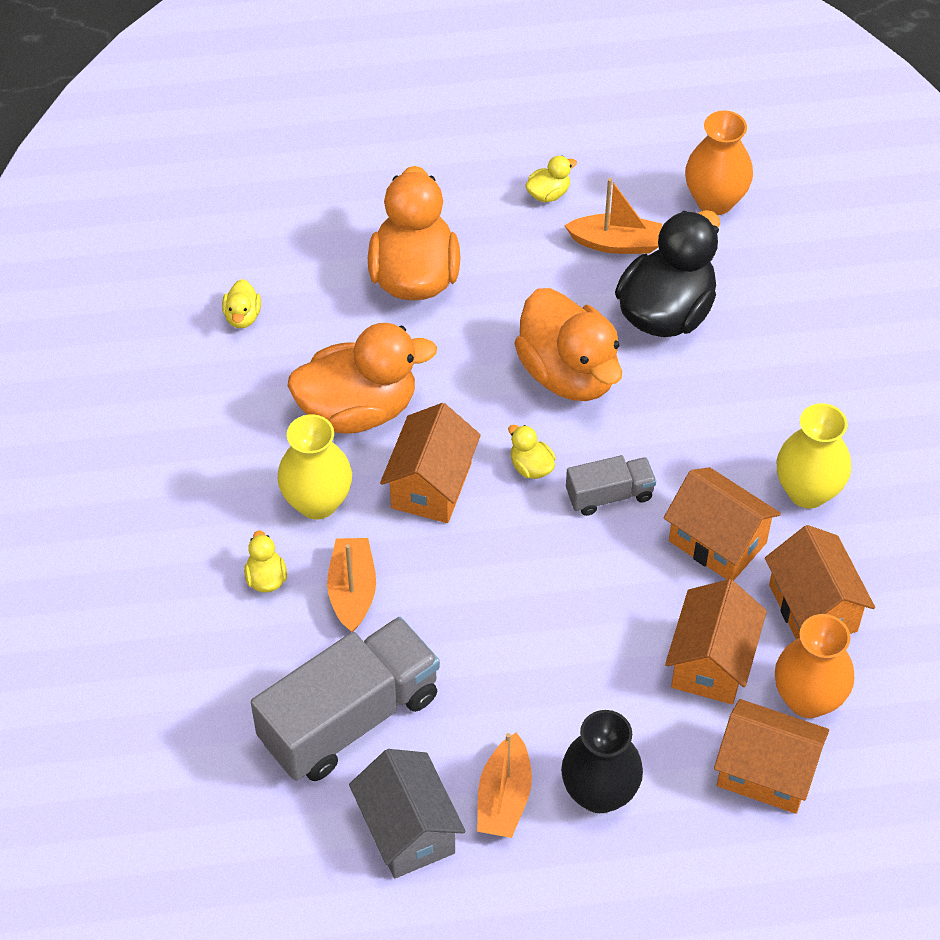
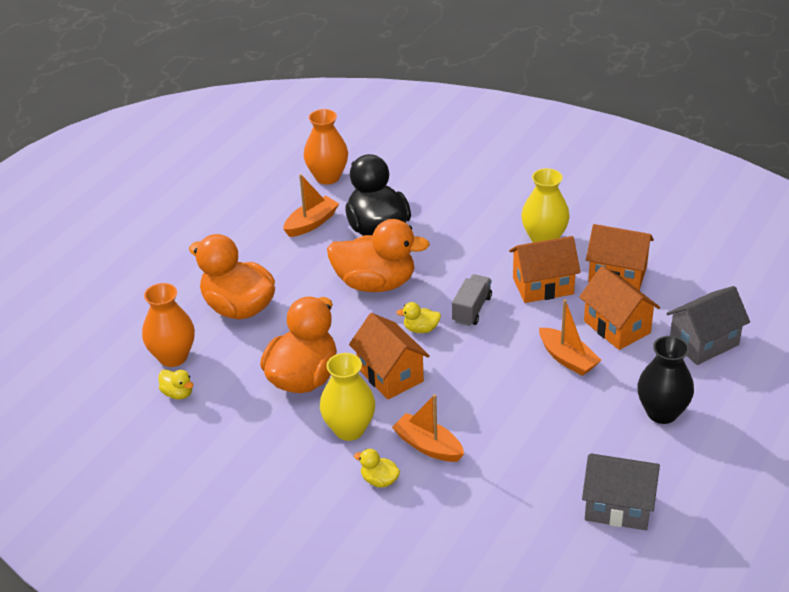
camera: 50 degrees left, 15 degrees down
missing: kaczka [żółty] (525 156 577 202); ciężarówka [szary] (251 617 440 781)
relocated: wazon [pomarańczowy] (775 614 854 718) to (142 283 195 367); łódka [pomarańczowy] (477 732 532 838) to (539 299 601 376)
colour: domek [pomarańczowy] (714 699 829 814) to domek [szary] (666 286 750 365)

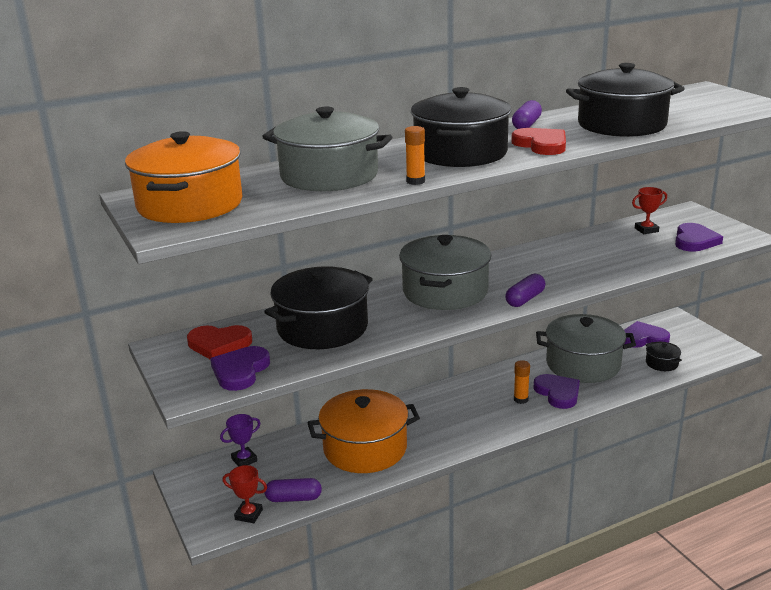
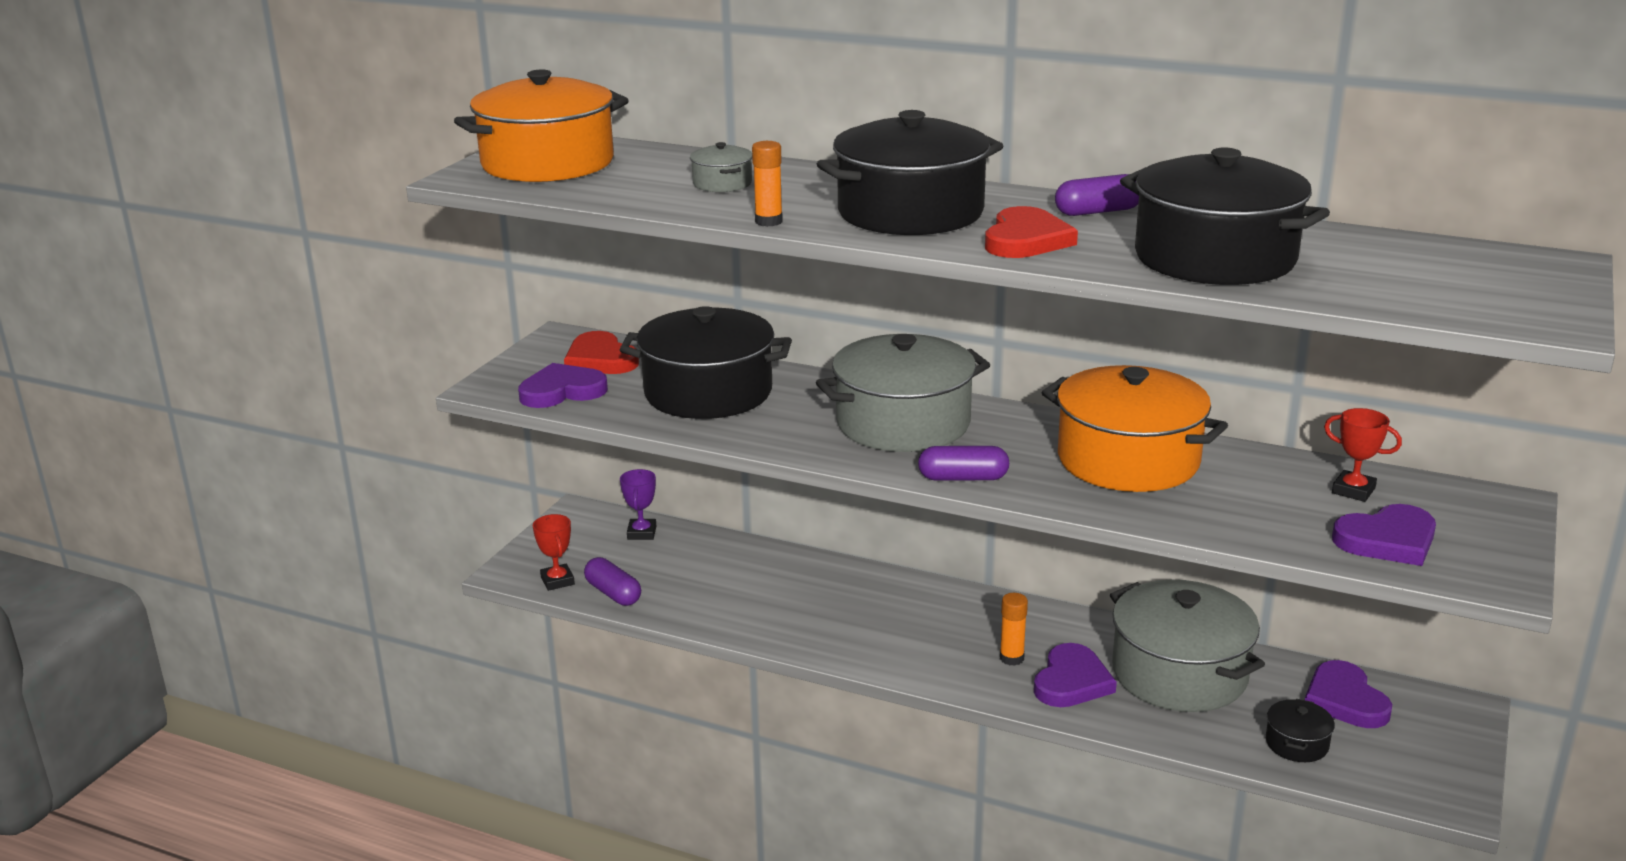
camera: 50 degrees right, 0 degrees up
relocated: garnek [pomarańczowy] (308 389 420 473) to (1042 365 1228 492)
spun: serce [fioletowy] (624 321 670 348) = (1305 660 1392 728) 150 degrees counterclockwise; puchar [fioletowy] (220 414 261 467) = (620 469 656 540) 75 degrees clockwise
size: garnek [szary] (262 107 392 191) = (690 142 752 192) x0.43

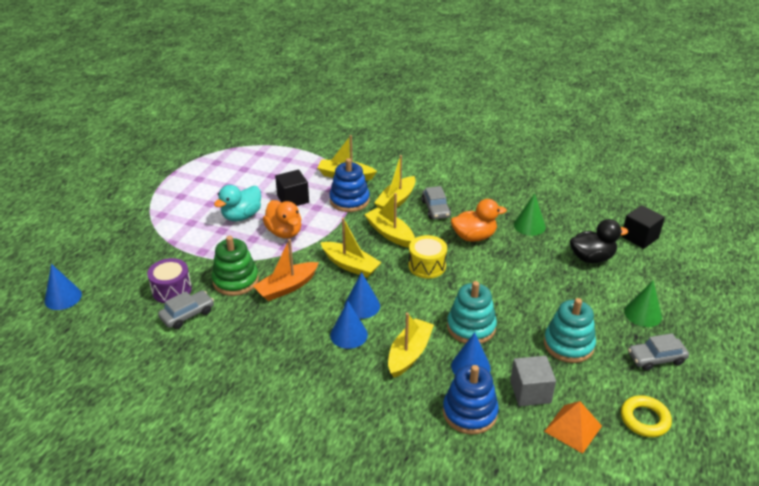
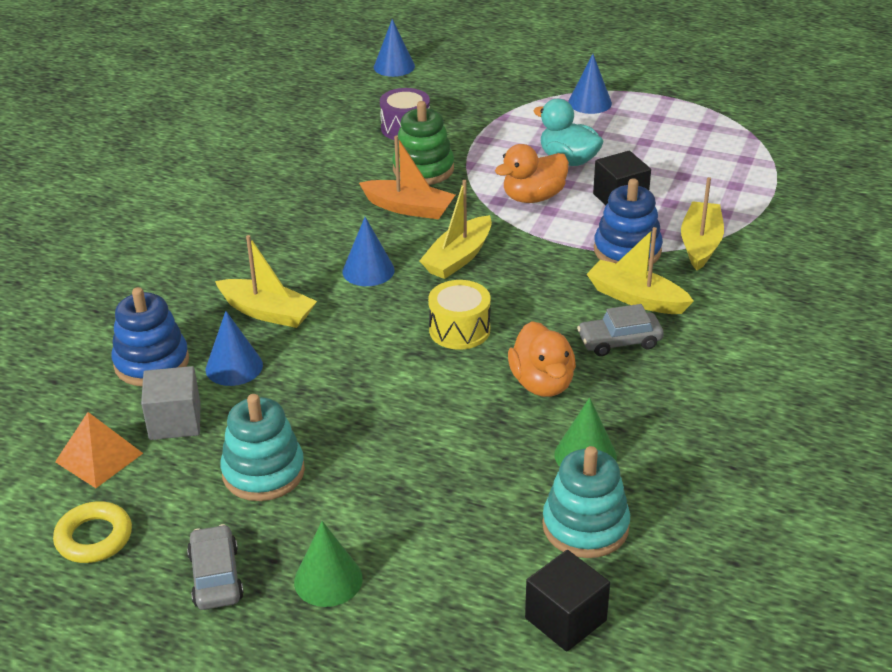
camera: 90 degrees right, 0 degrees up
missing: łódka [żółty] (364 193 415 248); kaczka [czarny] (570 219 628 263); samochód [szary] (158 290 214 329)
relocated: zabawka nakładanka [turkusowy] (447 281 497 344) to (542 446 630 558); stożek [niebieski] (330 301 368 349) to (568 54 612 114)
spun: łódka [pomarańczowy] (253 239 319 301) = (359 135 455 219) 150 degrees clockwise

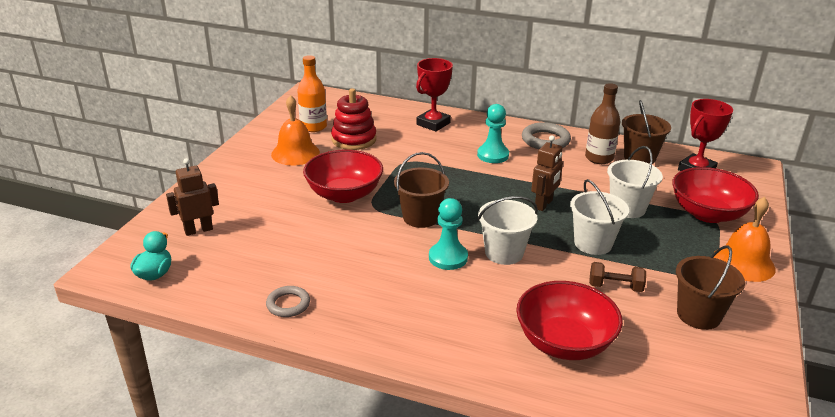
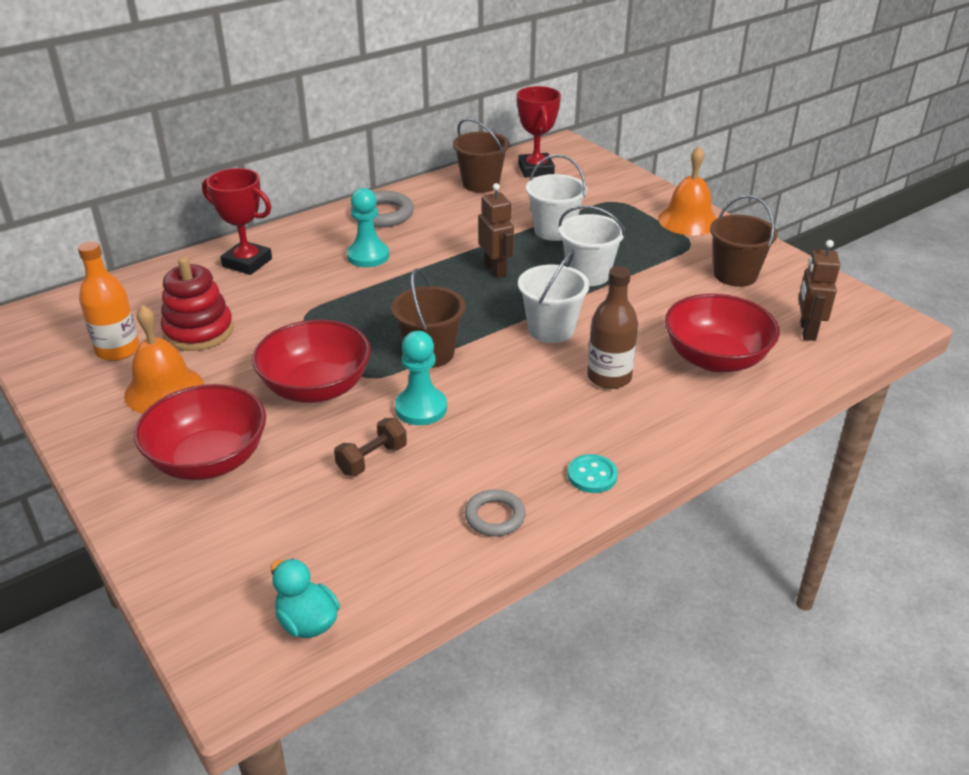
camera: 55 degrees left, 5 degrees up
appeared: guzik [turkusowy] (568 454 618 493)
relocated: butelka [brązowy] (585 83 620 164) to (587 266 638 389); robot [brązowy] (166 158 219 236) to (799 240 840 341); miska [czerwony] (672 167 759 223) to (134 384 266 480); pionek [turkusowy] (429 198 468 270) to (395 331 447 425); hantel [brązowy] (589 262 646 292) to (334 418 407 476)
spun: puchar [czerwony] (416 58 453 132) = (202 168 272 275) 45 degrees counterclockwise

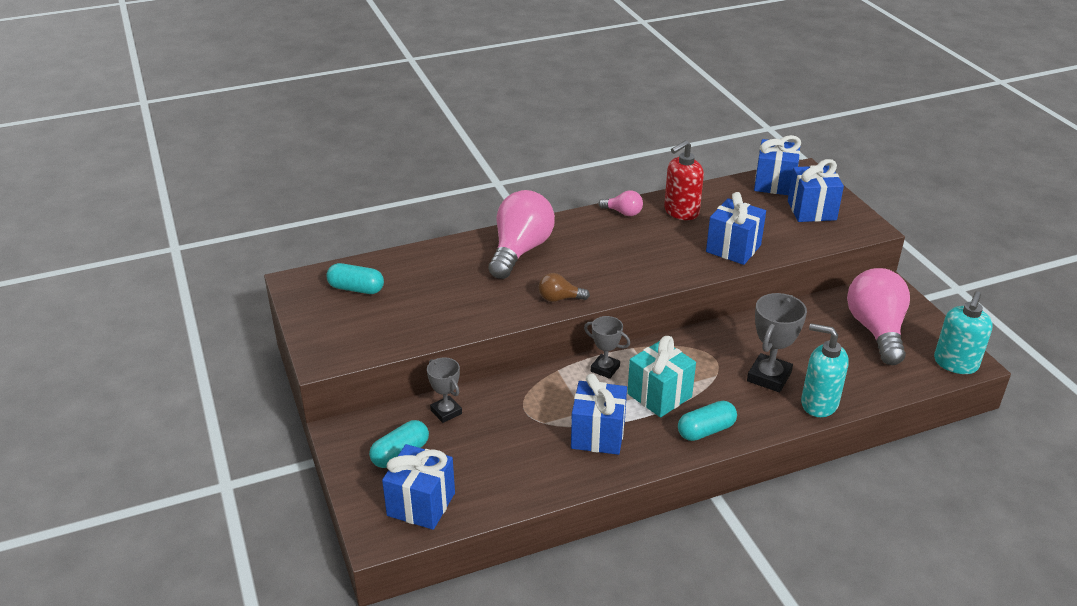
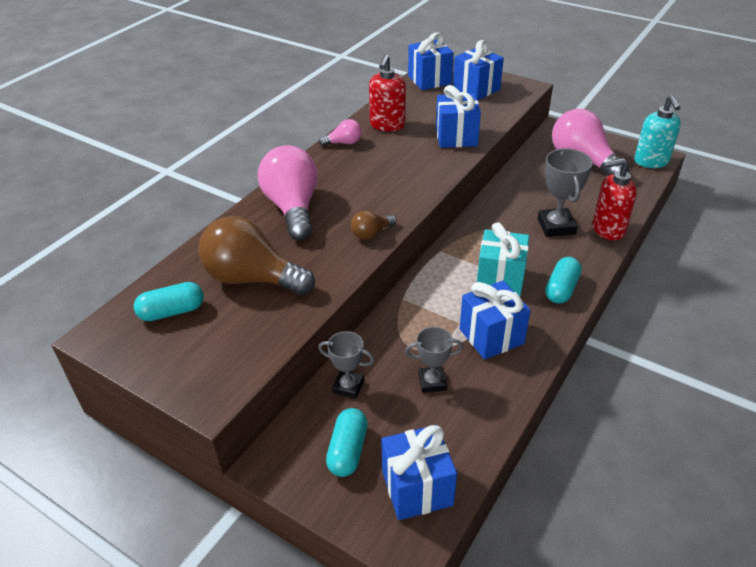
camera: 35 degrees left, 5 degrees up
appeared: żarówka [brązowy] (198 216 315 295)
relocated: puchar [szary] (584 316 630 379) to (405 327 463 393)
colour: dozownik mydła [turkusowy] (801 323 849 417) to dozownik mydła [czerwony] (592 158 637 240)

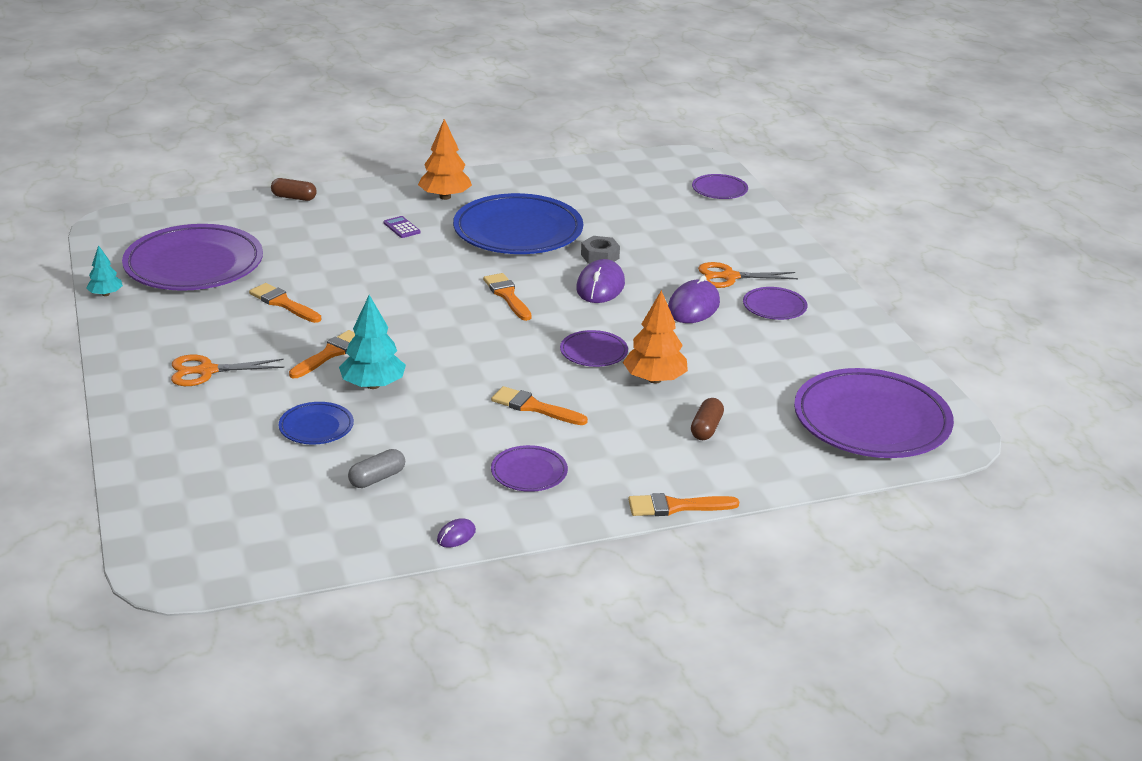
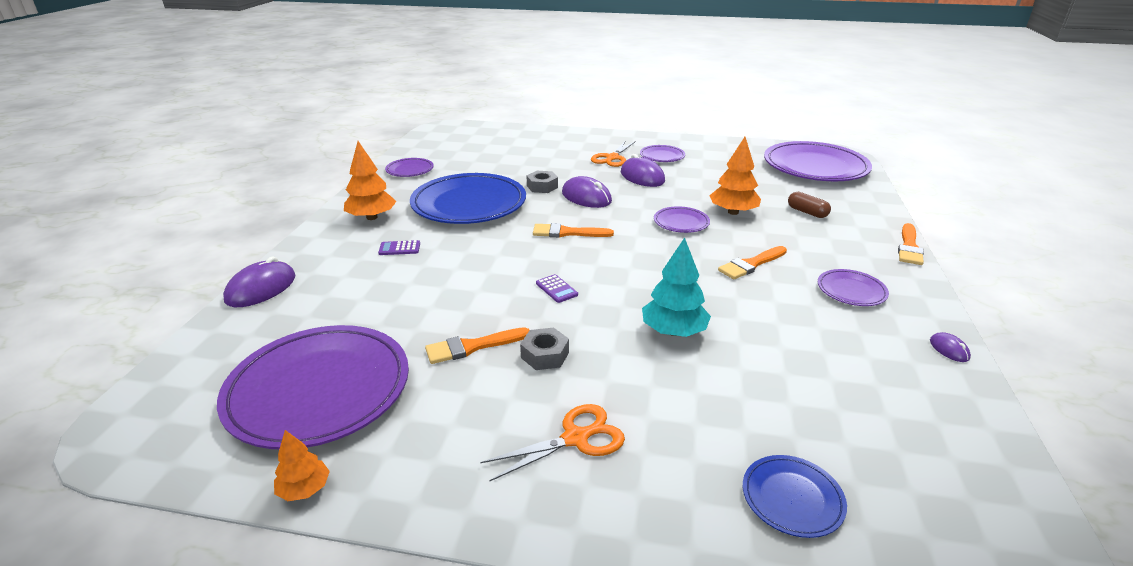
camera: 60 degrees left, 0 degrees up
missing: pędzel [pomarańczowy] (289 330 355 378); kapsułka [szary] (348 449 405 488)
appeared: kalkulator [fioletowy] (536 274 578 303); nakrętka [szary] (520 328 569 370)
relocated: talerz [fioletowy] (692 174 748 199) to (385 158 434 177); talerz [niebieski] (279 402 354 445) to (743 455 847 538)
exchanged: kapsułka [brązowy] (271 178 317 201) to myszka [fioletowy] (223 256 296 307)
colour: drzewko [turkusowy] (86 245 123 296) to drzewko [pomarańczowy] (274 430 330 501)
spun: nożyczki [pomarańczowy] (171 355 284 386) = (480 404 625 482) 135 degrees counterclockwise

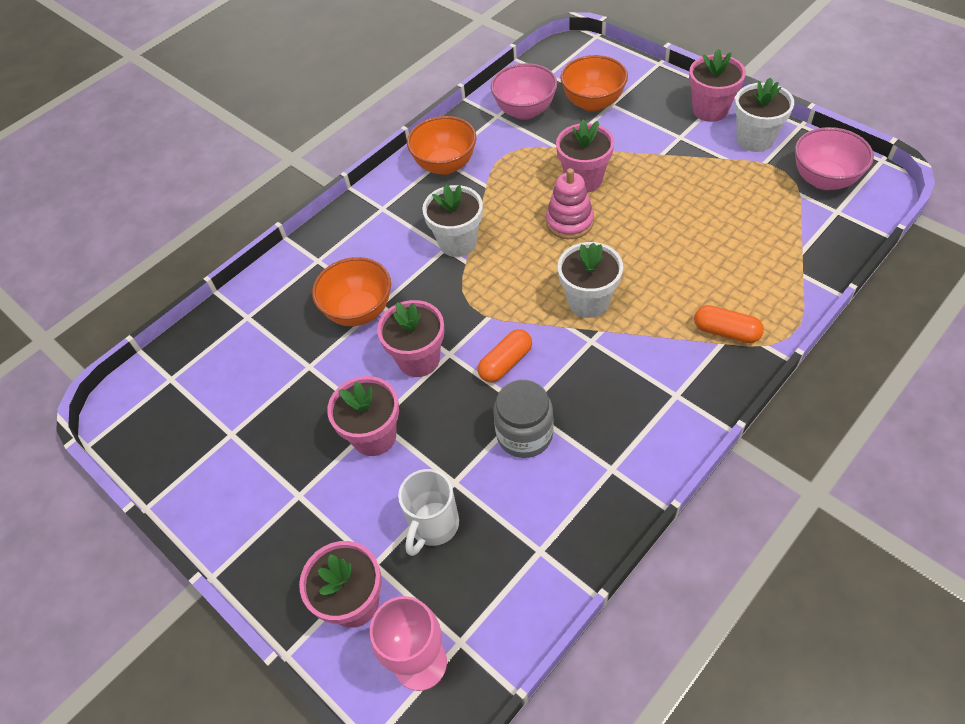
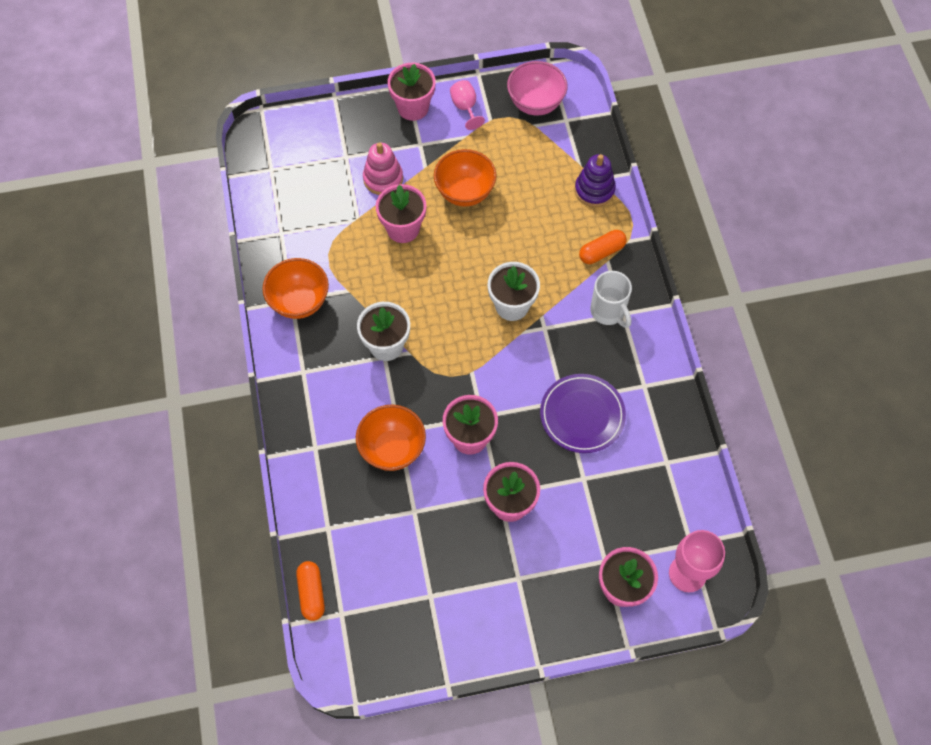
camera: 60 degrees left, 10 degrees up
missing: miska [różowy] (491 63 557 120)
appeared: zabawka nakładanka [fioletowy] (575 154 616 207)
relocated: miska [pomarańczowy] (561 55 628 112) to (434 149 497 207); zabawka nakładanka [różowy] (546 168 594 239) to (363 142 403 195); kapsułka [pomarańczowy] (478 329 532 382) to (296 561 325 621); kubek [biały] (398 469 459 556) to (590 271 632 328)
exchanged: doniczka [biały] (734 77 794 152) to kielich [różowy] (450 80 485 130); słoik [szary] (493 380 554 458) to talerz [fioletowy] (540 374 626 453)

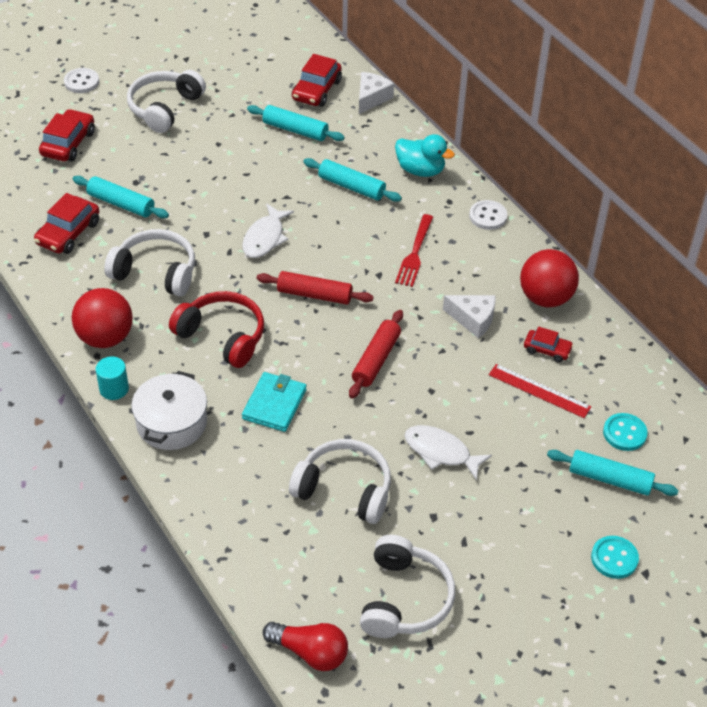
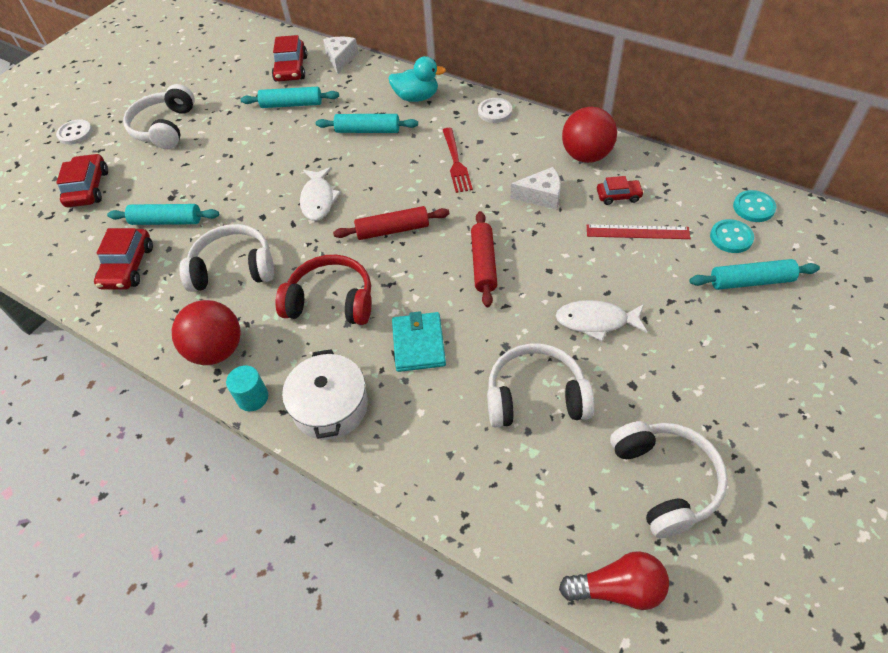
camera: 20 degrees left, 5 degrees up
relocated: guzik [turkusowy] (591 536 639 579) to (733 190 776 222)

